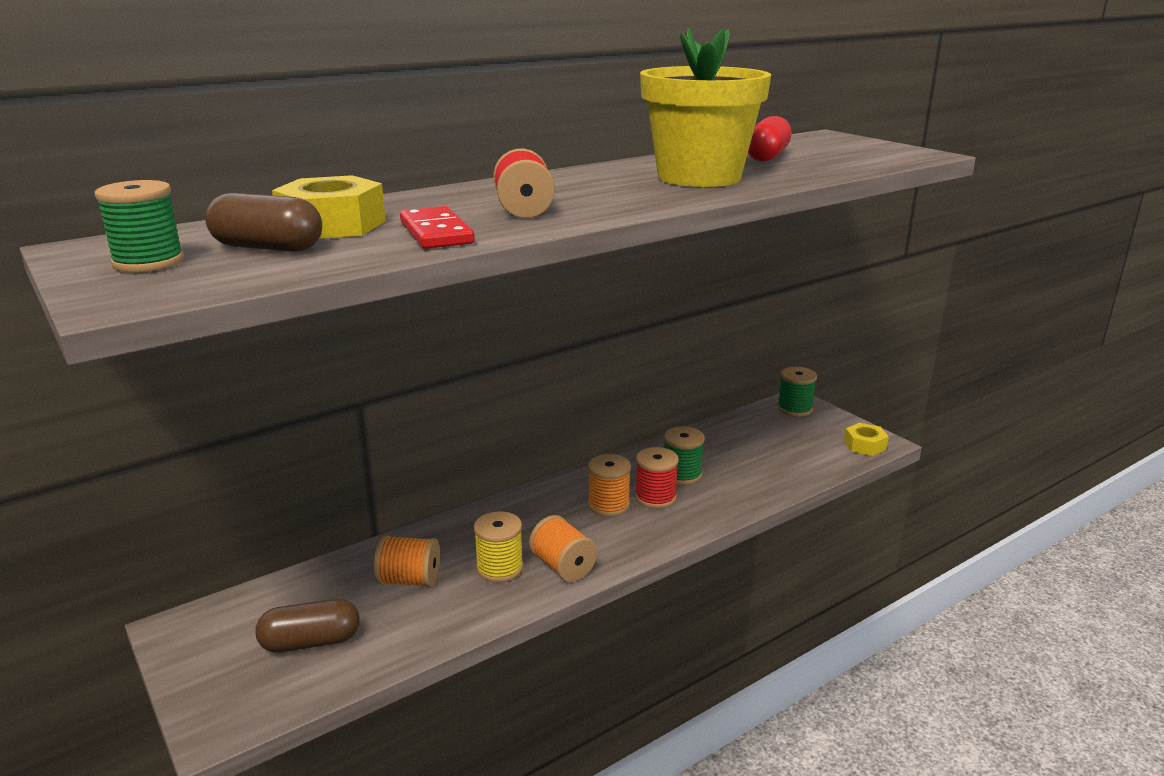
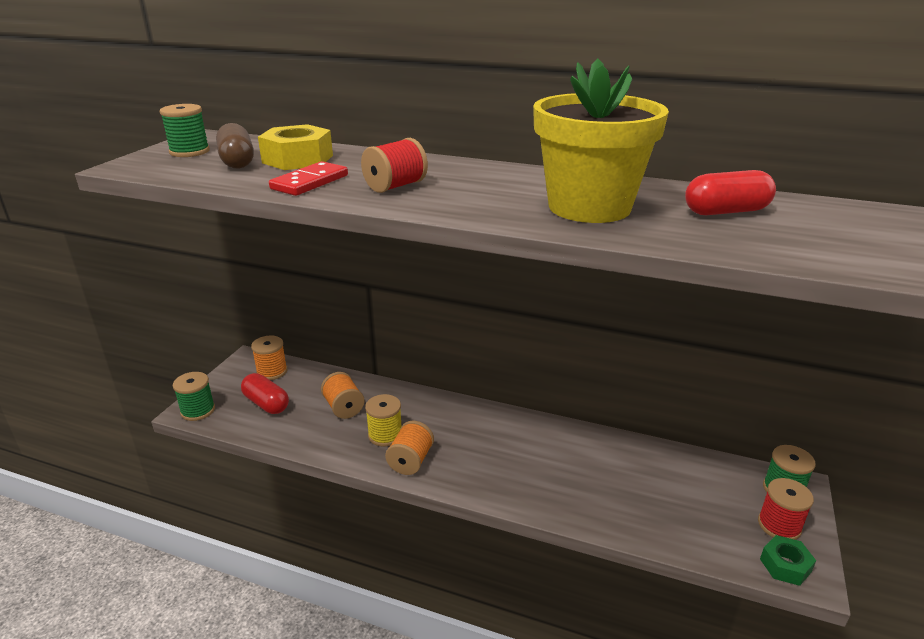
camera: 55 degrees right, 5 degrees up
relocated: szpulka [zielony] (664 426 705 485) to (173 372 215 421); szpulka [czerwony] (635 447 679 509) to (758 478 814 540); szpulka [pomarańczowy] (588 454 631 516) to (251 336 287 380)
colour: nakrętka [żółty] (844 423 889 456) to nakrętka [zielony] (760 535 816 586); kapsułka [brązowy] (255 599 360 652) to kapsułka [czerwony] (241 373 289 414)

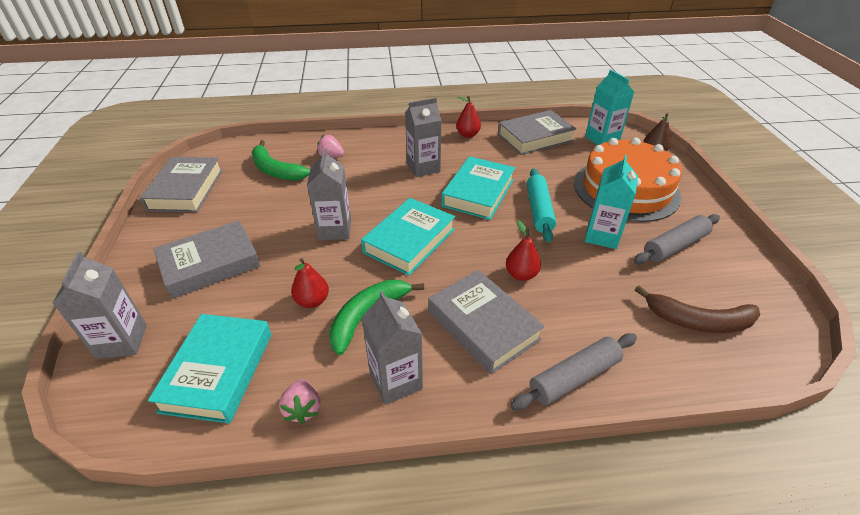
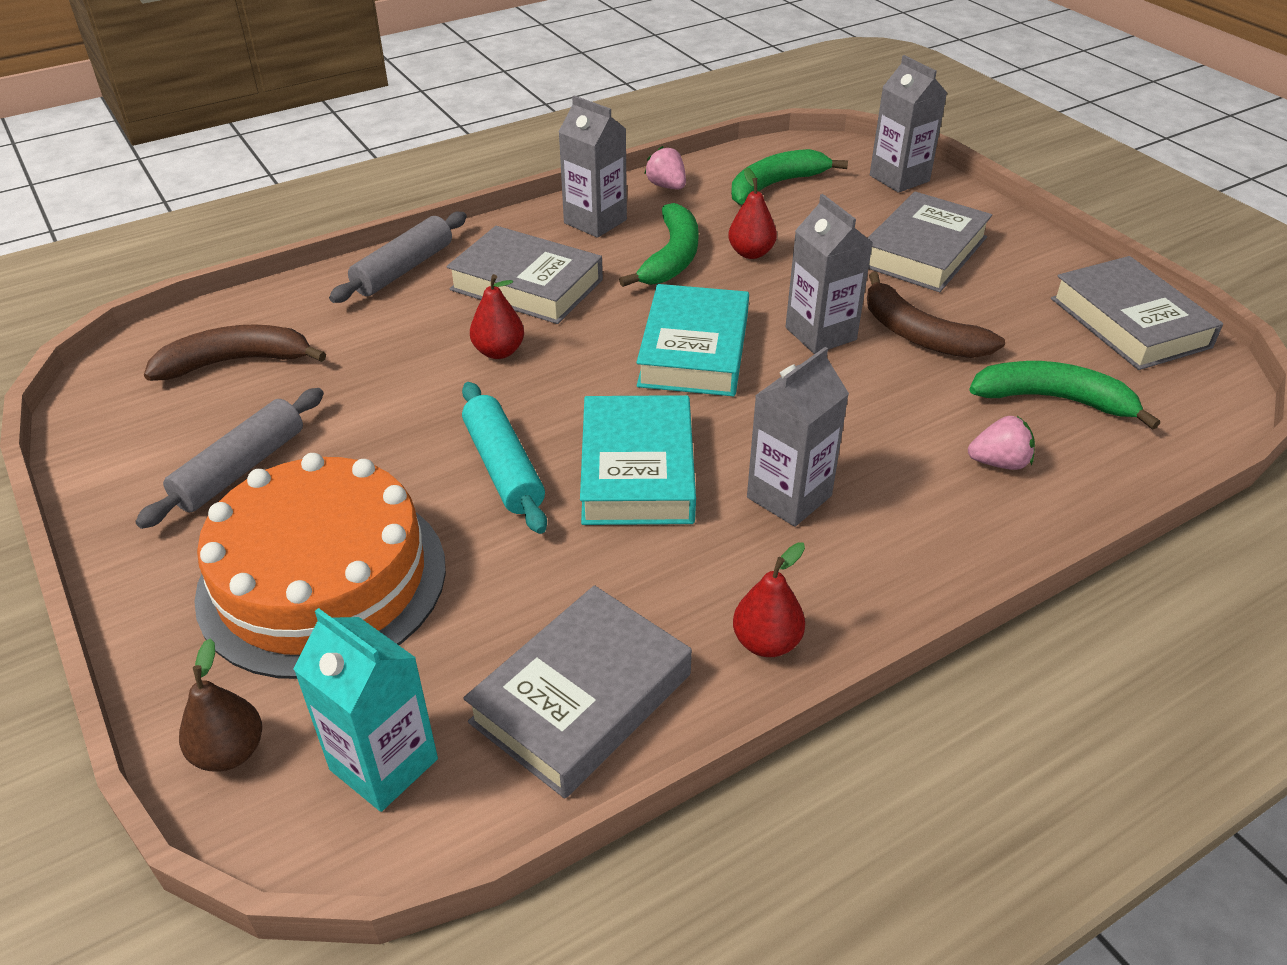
camera: 155 degrees right, 0 degrees up
missing: karton mleka [turkusowy] (585 155 638 249)
appeared: banan [brązowy] (867 272 1005 358)
exchanged: książka [turkusowy] (148 314 271 424) to banan [zielony] (731 149 848 205)

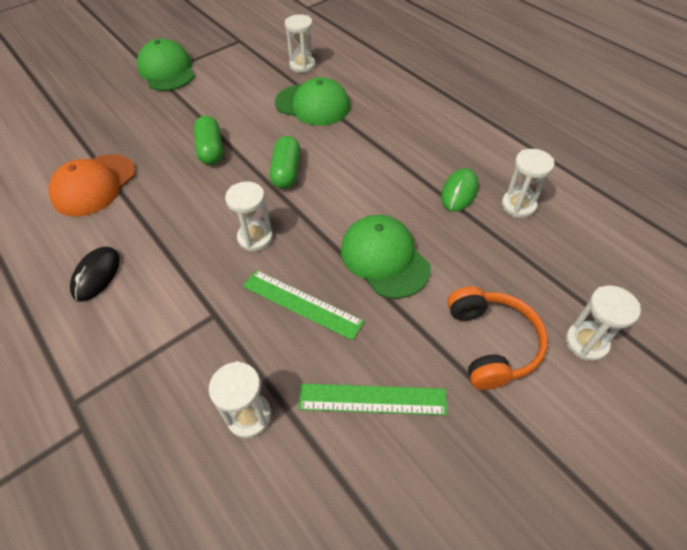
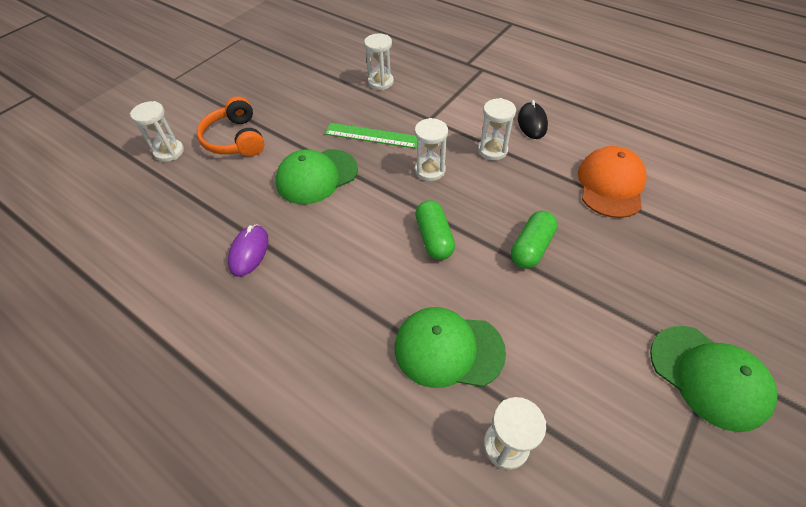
camera: 165 degrees right, 0 degrees up
missing: linijka [zielony] (298 384 448 415)
relocated: klepsydra [biały] (502 149 555 218) to (478 98 516 160)
colour: myszka [zielony] (441 168 478 212) to myszka [fioletowy] (228 224 268 277)
spun: kapsułka [zielony] (194 116 223 165) = (511 211 558 269) 60 degrees clockwise; czapka [zielony] (341 215 431 299) = (276 149 358 204) 105 degrees clockwise

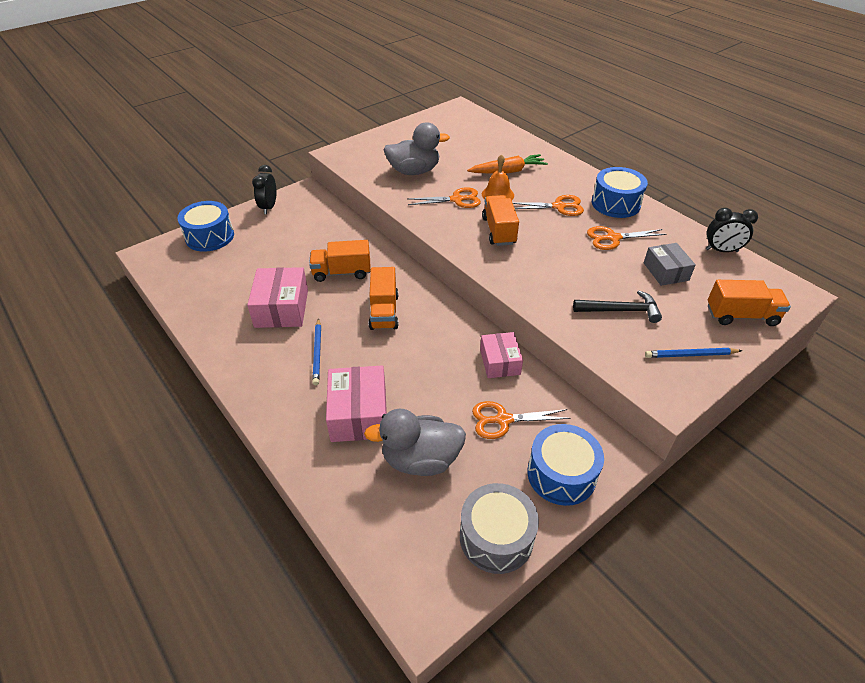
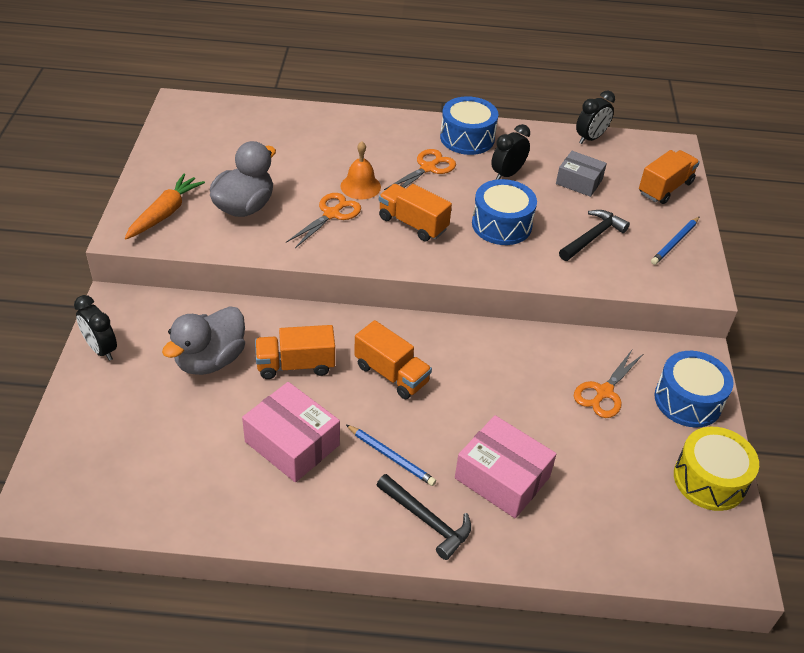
camera: 50 degrees left, 0 degrees up
missing: pudełko [różowy] (480 332 523 378)
appeared: młotek [czarny] (377 474 471 560)
relocated: marchewka [pomarańczowy] (467 154 548 174) to (125 174 205 239); bęben [niebieski] (177 201 234 252) to (472 179 537 245); kaczka [szary] (364 409 466 476) to (162 306 245 375)
exchanged: nożyczki [pomarańczowy] (587 226 667 250) to budzik [czarny] (491 124 530 180)
colour: bęben [szary] (460 483 539 574) to bęben [żółty] (674 427 759 511)
spun: ciężarówka [pomarańczowy] (309 240 371 282) = (255 325 335 379) 45 degrees clockwise

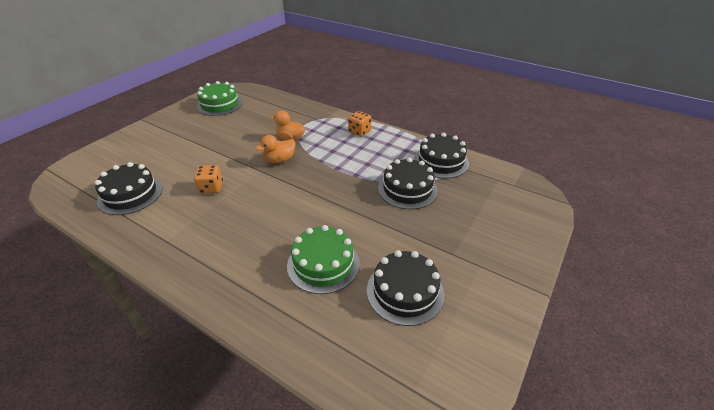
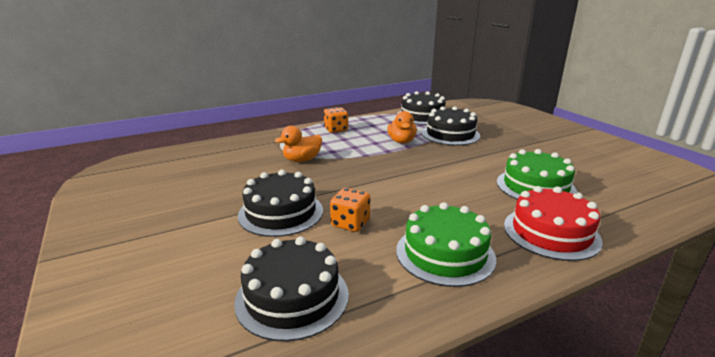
camera: 60 degrees left, 15 degrees down
appeared: tort [czerwony] (504 186 603 261)
relocated: tort [zielony] (197 81 243 116) to (396 202 496 287); kaczka [pomarańczowy] (255 135 296 163) to (387 111 417 144); tort [czarny] (367 250 444 326) to (238 170 323 237)

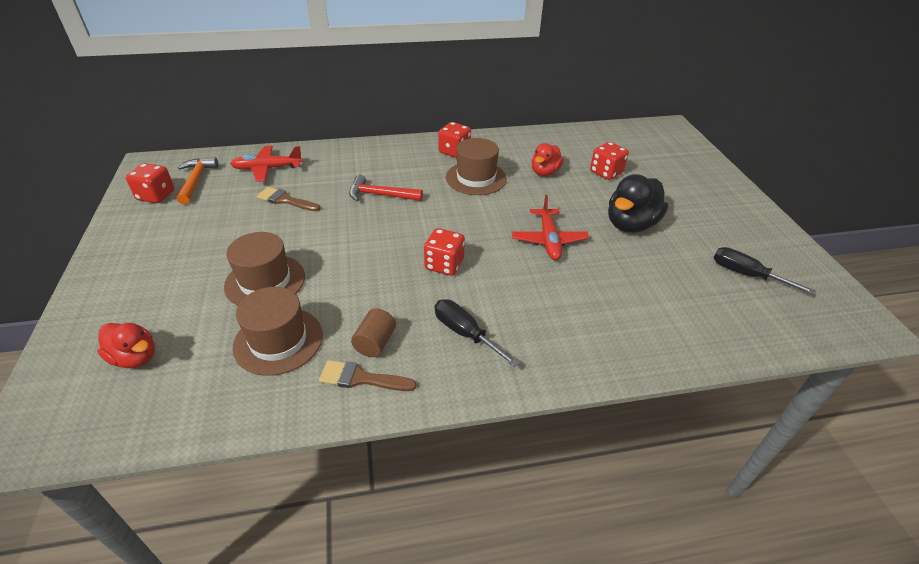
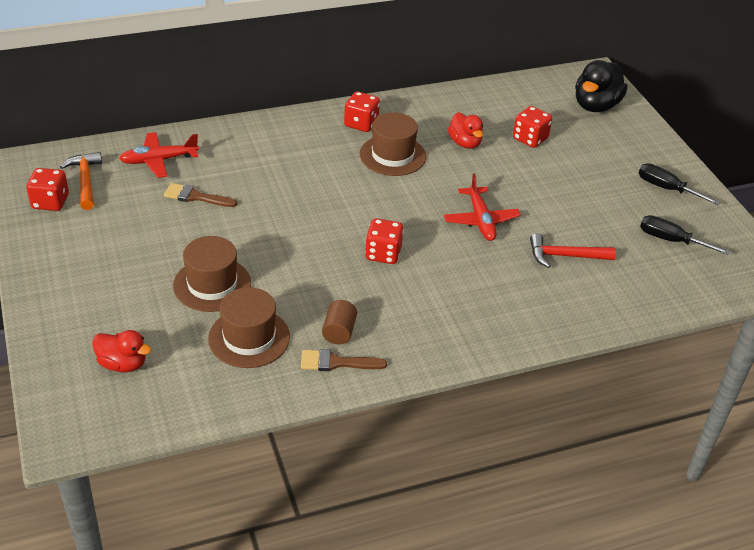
camera: 10 degrees left, 0 degrees up
relocated: kaczka [czarny] (608 174 668 233) to (575 60 628 112); młotek [czerwony] (349 175 423 201) to (530 233 616 268); śrubokręt [czarny] (435 299 519 367) to (639 163 720 205)
spun: kaczka [czerwony] (532 143 564 176) = (448 112 483 149) 45 degrees counterclockwise

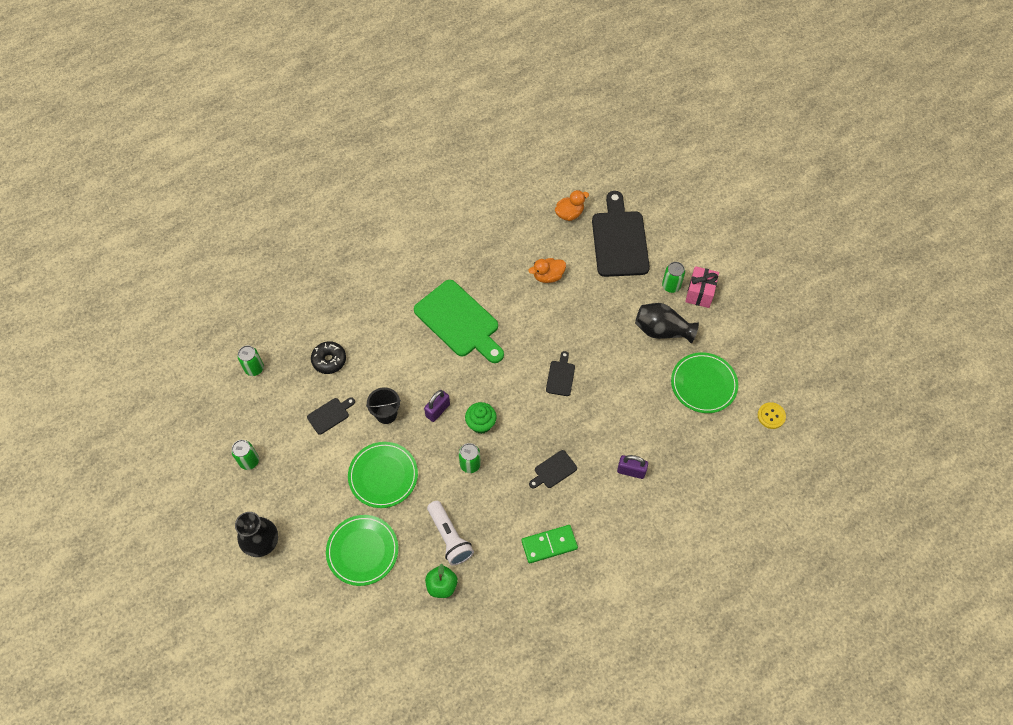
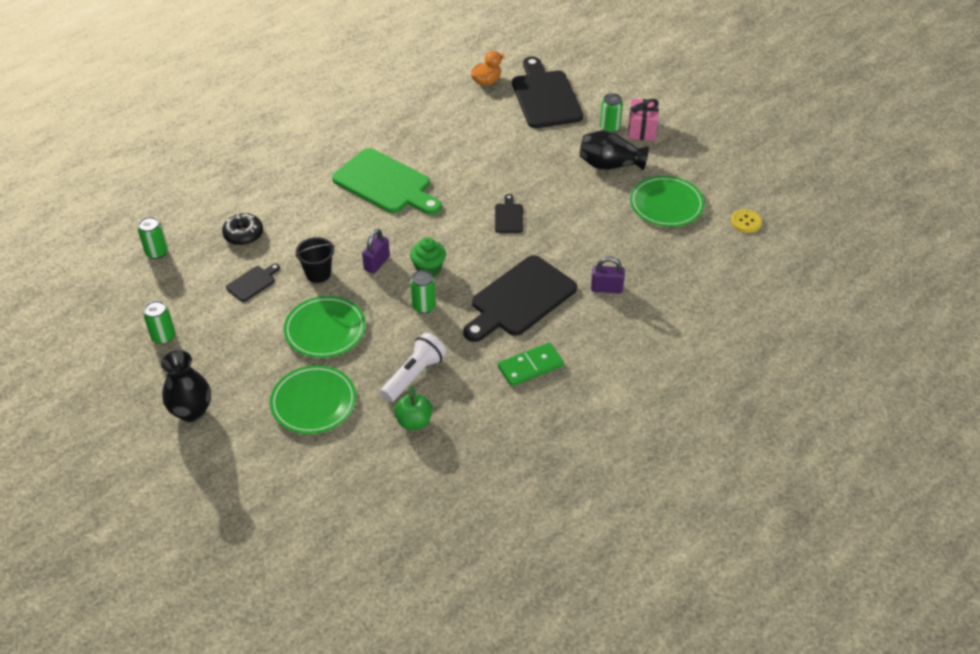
camera: 10 degrees left, 15 degrees down
missing: kaczka [pomarańczowy] (528 258 566 283)
spun: latarka [biały] (427 501 474 566) = (380 333 446 402) 105 degrees counterclockwise
size: deska do krojenia [czarny] (529 450 577 489) = (463 255 577 342) x2.20

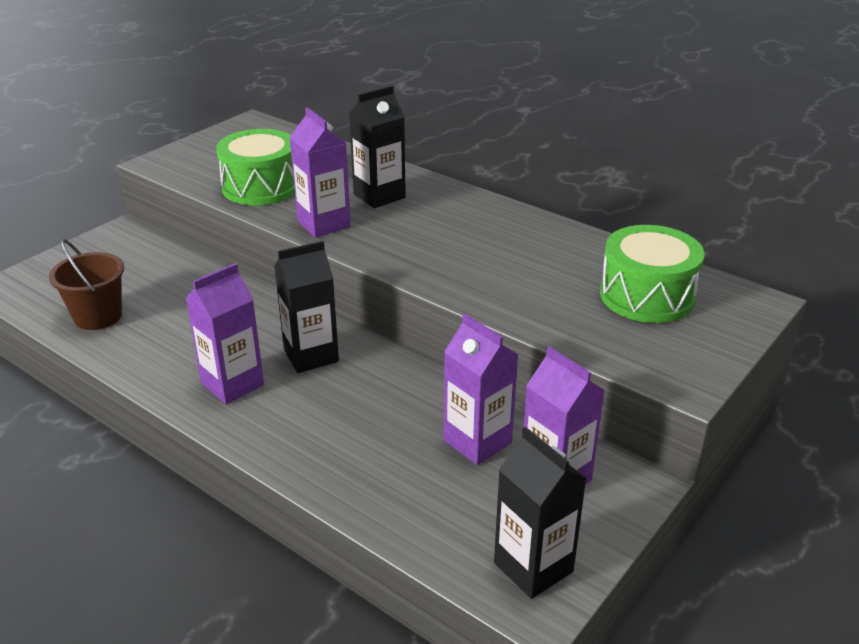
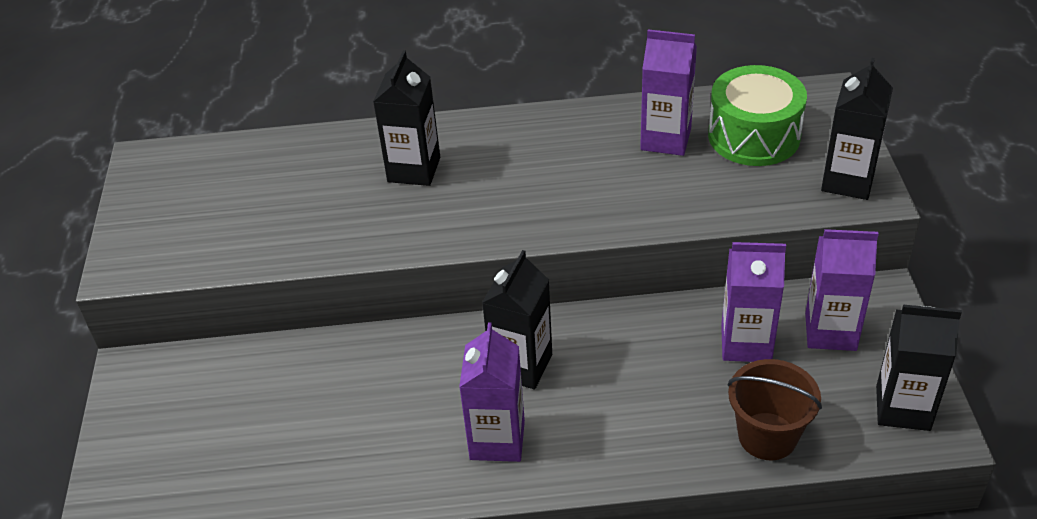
camera: 40 degrees left, 10 degrees up
missing: bęben [zielony] (216 129 295 205)
appeared: karton mleka [czarny] (821 58 893 200)
relocated: karton mleka [fioletowy] (289 107 351 238) to (640 29 697 156); wiadro [brązowy] (49 239 124 330) to (728 359 822 460)

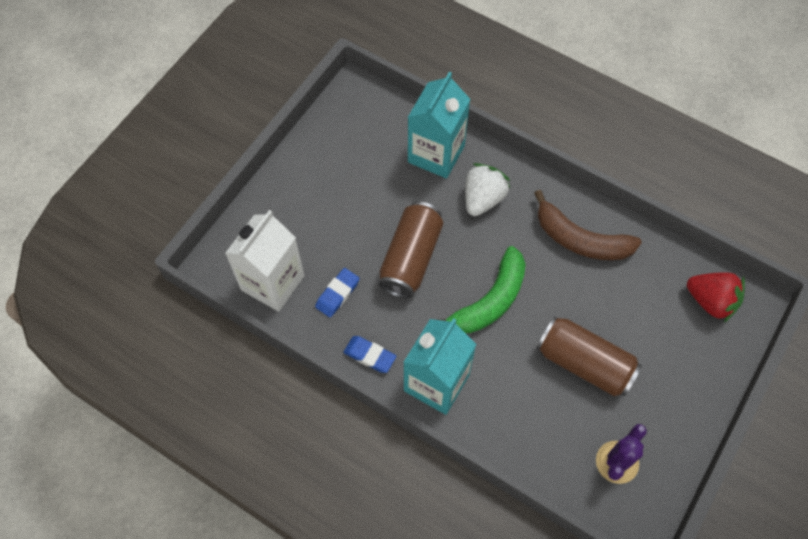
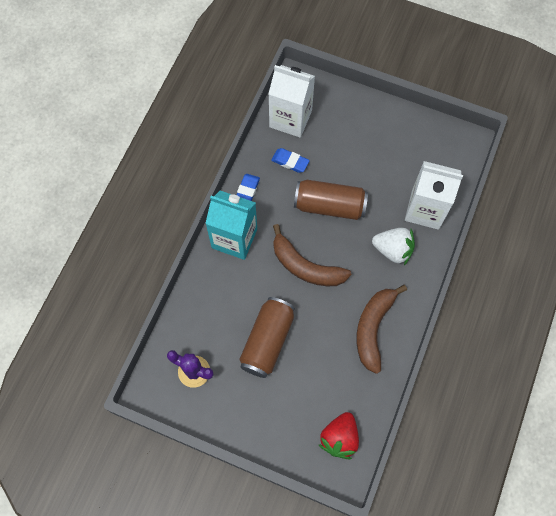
camera: 80 degrees right, 5 degrees up
colour: karton mleka [turkusowy] (408 72 470 179) to karton mleka [biały] (405 161 463 230); banan [zielony] (434 246 526 333) to banan [brązowy] (273 224 351 286)

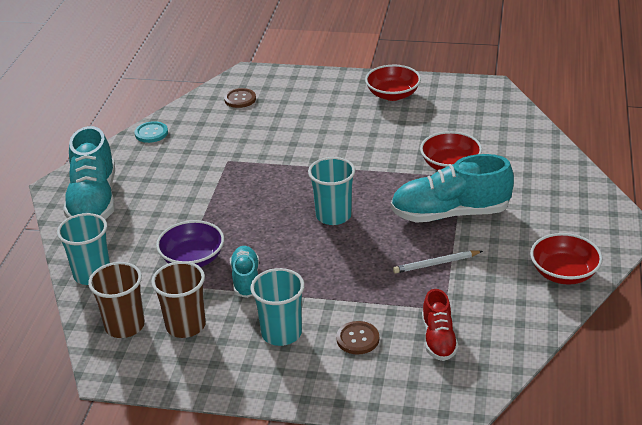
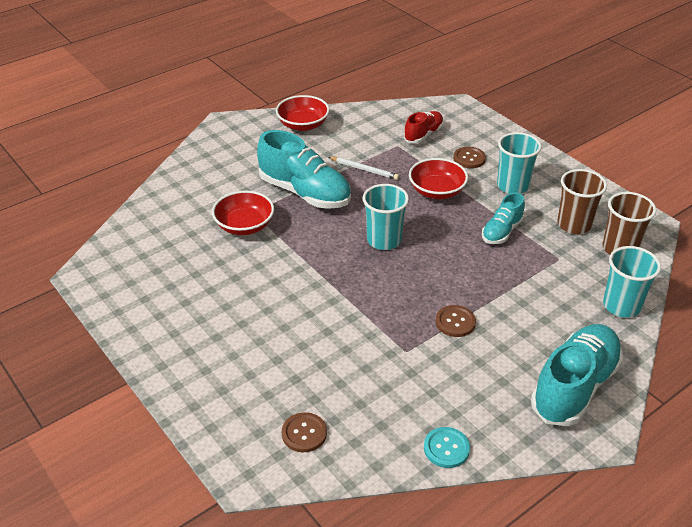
camera: 140 degrees left, 5 degrees up
missing: miska [fioletowy] (156 220 224 267)
appeared: guzik [brązowy] (436 305 476 337)
relocated: miska [czerwony] (365 65 421 101) to (409 158 468 199)

